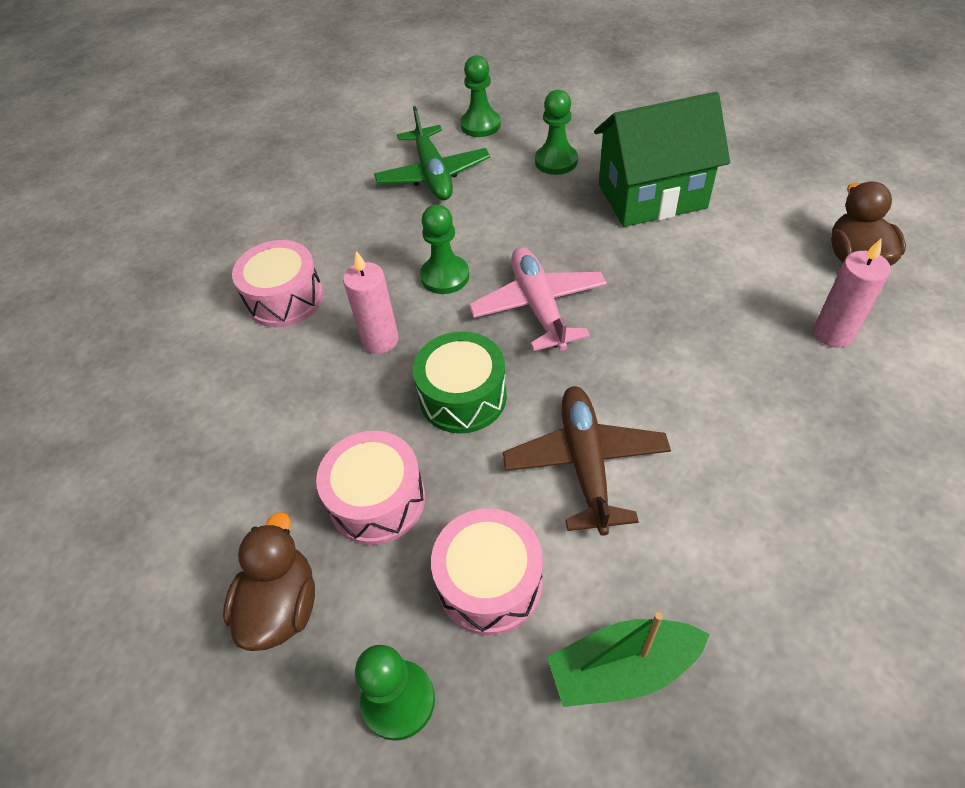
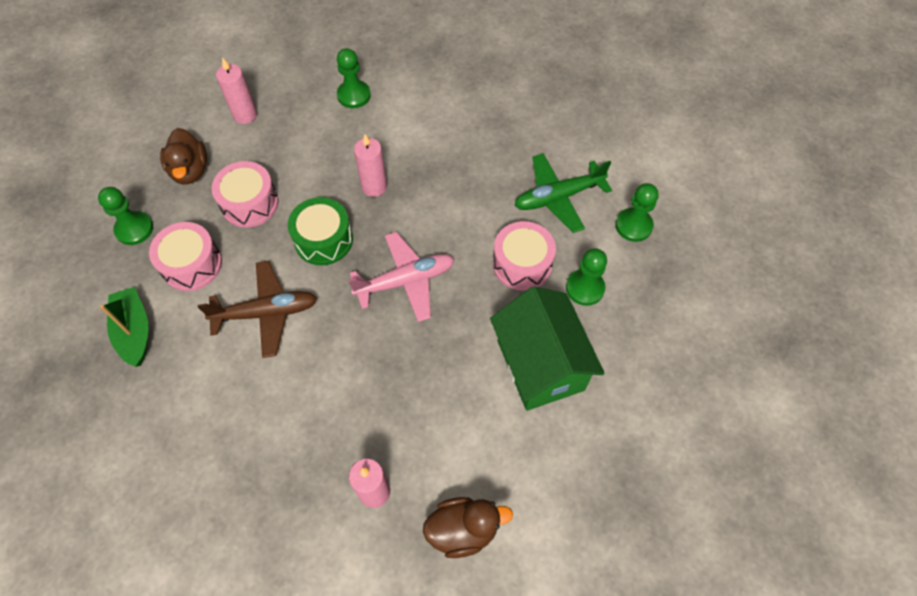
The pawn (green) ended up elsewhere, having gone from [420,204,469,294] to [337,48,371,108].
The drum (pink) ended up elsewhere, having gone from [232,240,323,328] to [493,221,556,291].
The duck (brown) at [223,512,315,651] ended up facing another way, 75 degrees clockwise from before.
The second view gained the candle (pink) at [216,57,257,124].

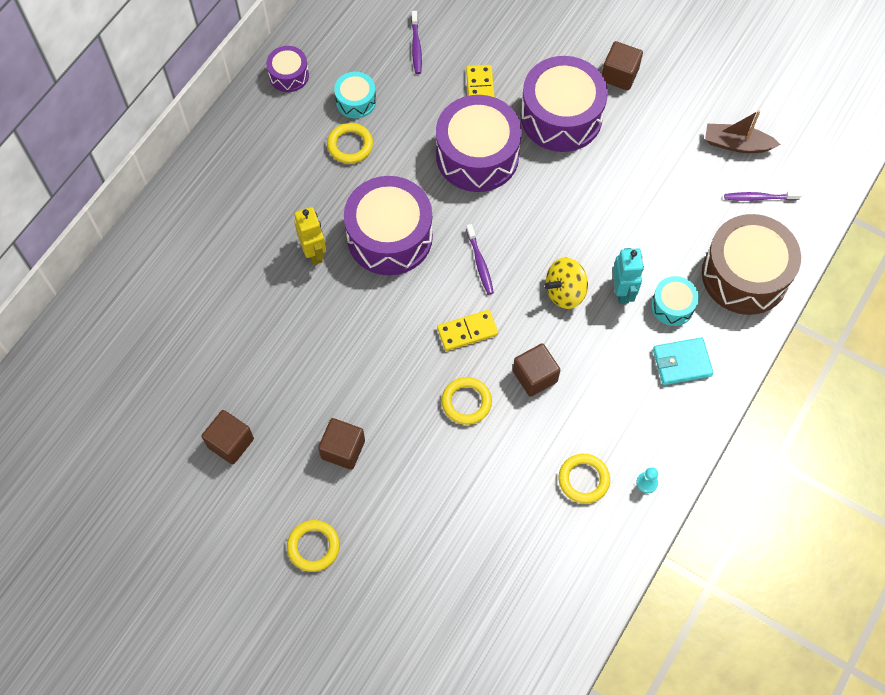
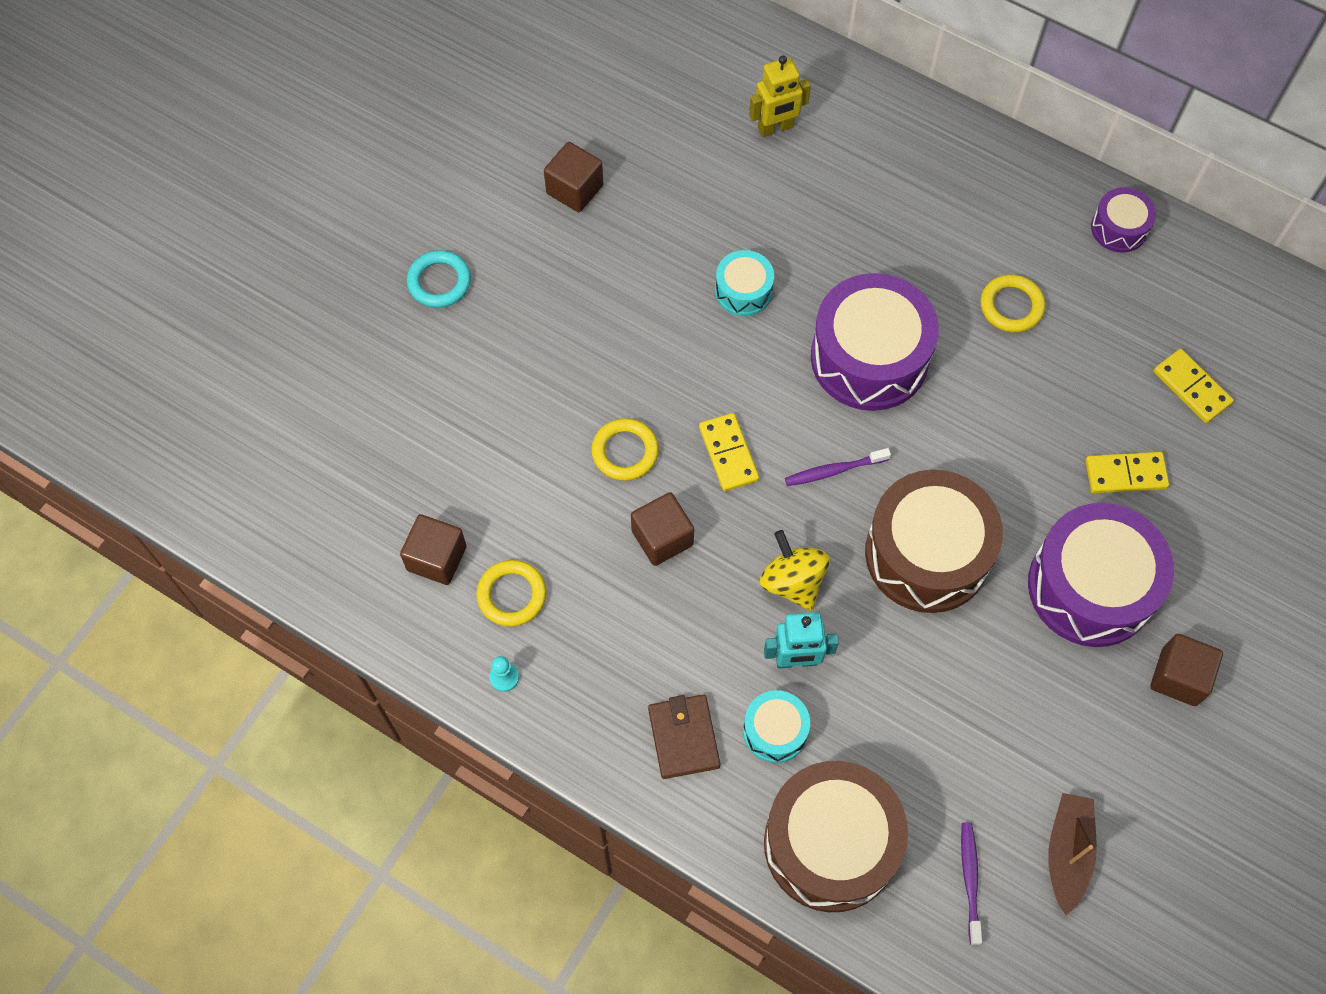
Where the toothbrush (purple) stood at [411,11,422,74], the domino (yellow) came to stand at [1154,349,1234,423].
The drum (turquoise) ended up elsewhere, having gone from [334,72,376,118] to [715,250,774,316].
The second view lost the drum (purple) at [436,95,522,192].
The robot (yellow) ended up elsewhere, having gone from [294,207,326,265] to [749,55,811,137].
What was the wallet (turquoise) at [653,337,714,385] turned into the wallet (brown) at [648,694,720,779].
The cube (brown) ended up elsewhere, having gone from [318,418,365,470] to [400,514,467,585].
What was the ring (yellow) at [287,520,340,572] turned into the ring (turquoise) at [407,250,471,308].
The second view gained the drum (brown) at [865,470,1003,613].

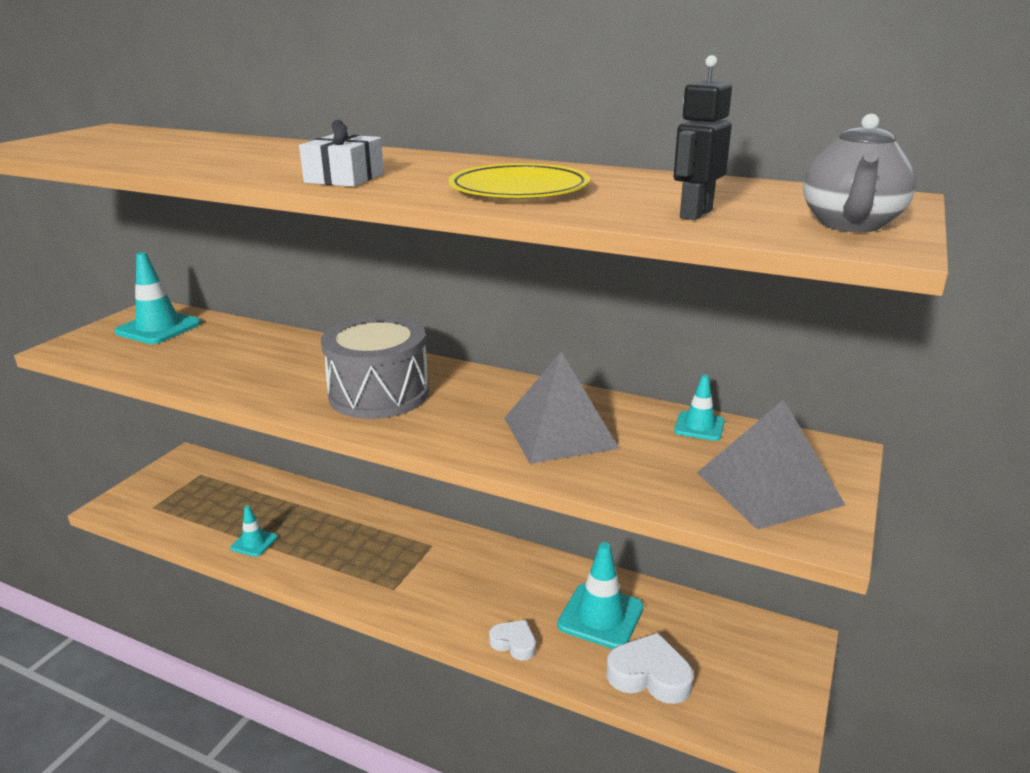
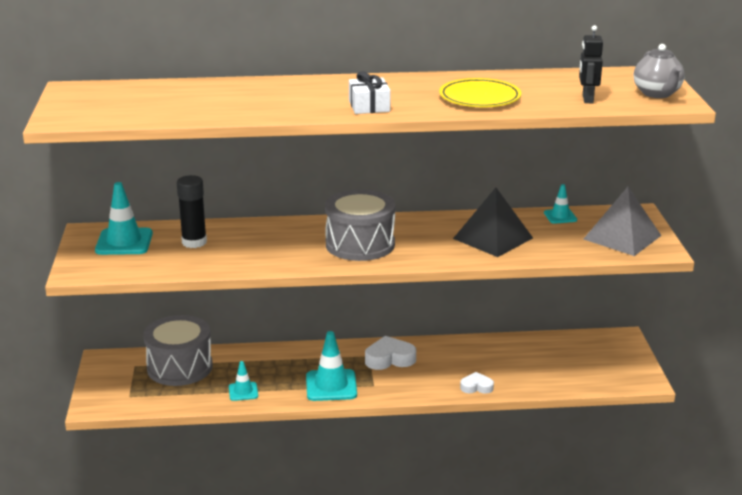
What was the pyramid (grey) at [504,352,619,464] turned into the pyramid (black) at [453,187,533,257].
The traffic cone (turquoise) ended up elsewhere, having gone from [557,542,644,649] to [306,331,357,401].
The heart (white) ended up elsewhere, having gone from [606,633,694,704] to [365,336,416,370].
The second view gained the glue stick (black) at [177,175,207,248].
The second view gained the drum (grey) at [143,315,213,386].

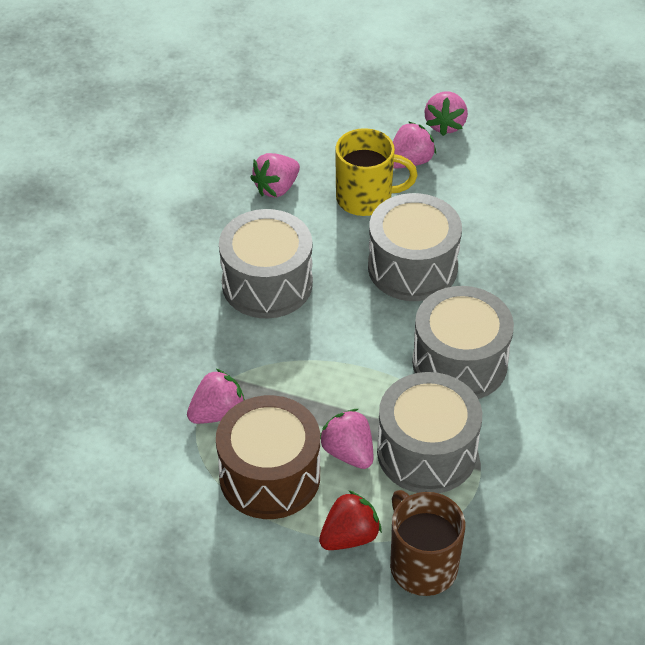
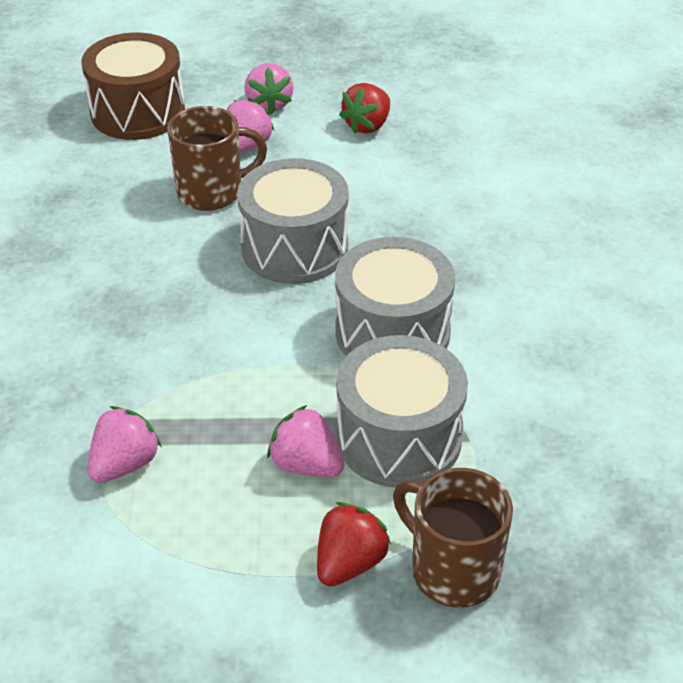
What was the mug (yellow) at [335,128,417,216] turned into the mug (brown) at [167,106,267,211].
The second view lost the strawberry (pink) at [250,153,300,197].
The second view lost the drum (grey) at [219,209,313,318].
The drum (brown) ended up elsewhere, having gone from [216,395,320,519] to [82,32,185,140].
The second view gained the strawberry (red) at [339,83,390,134].

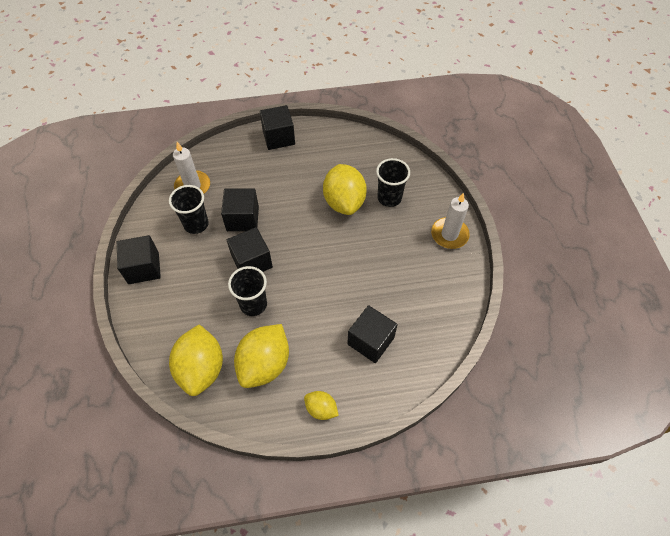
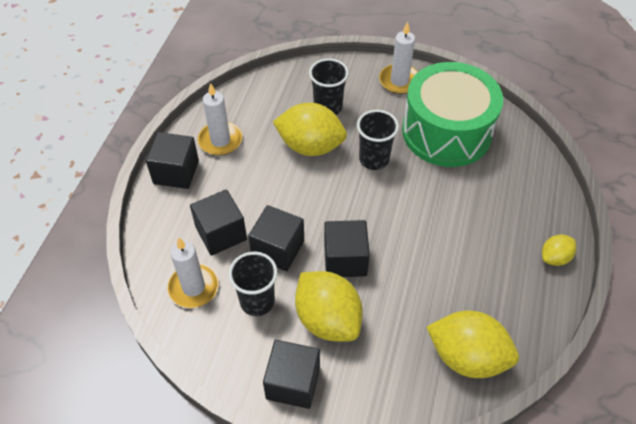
The cup (black) ended up elsewhere, having gone from [228,266,267,316] to [357,110,399,170].
The cube (black) ended up elsewhere, having gone from [347,305,398,363] to [190,189,247,256].
The lemon (yellow) ended up elsewhere, having gone from [234,324,289,388] to [295,271,363,342].
The second view gained the drum (green) at [402,62,503,167].
The second view gained the candle (white) at [198,83,242,155].

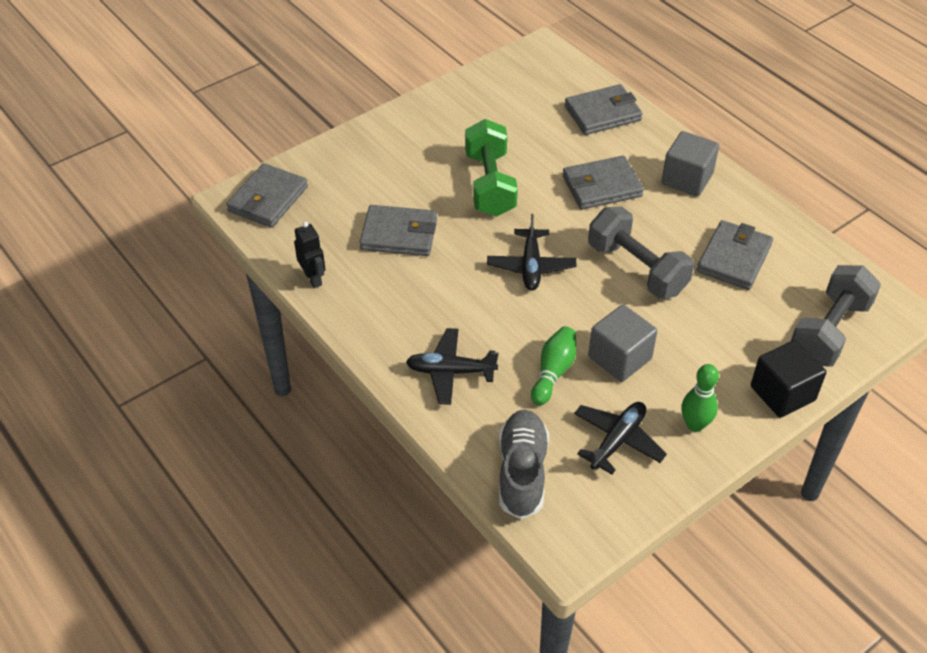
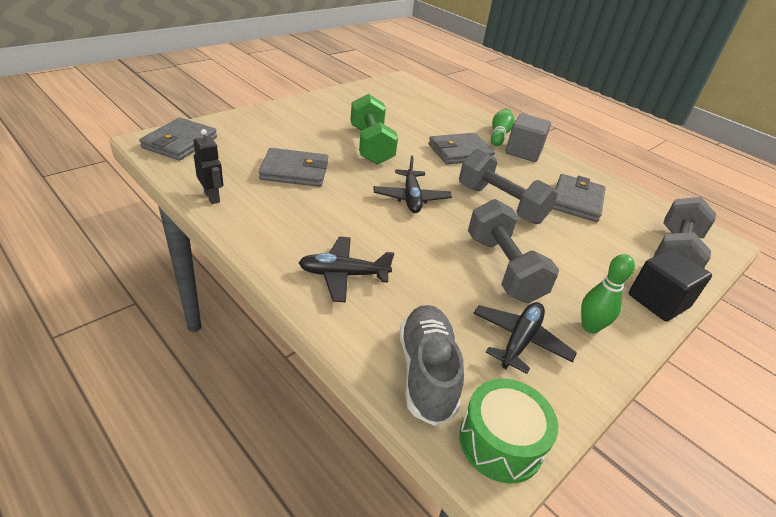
The second view lost the wallet (grey) at [565,84,643,135].
Where the cube (grey) stood at [588,305,657,382], the dumbbell (grey) came to stand at [468,199,559,303].
The bowling pin (green) ended up elsewhere, having gone from [531,326,576,405] to [491,108,515,146].
The second view gained the drum (green) at [459,379,558,484].

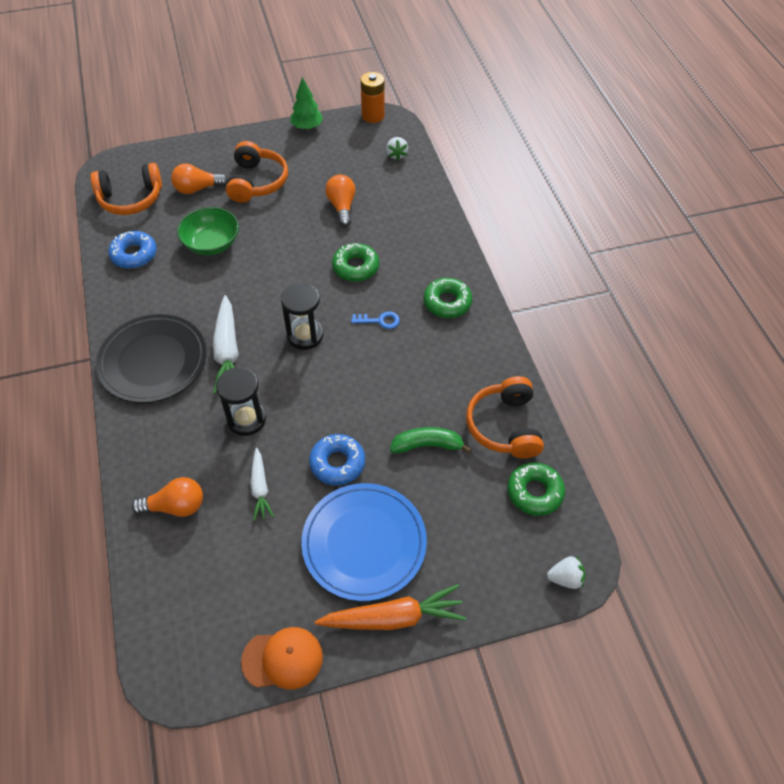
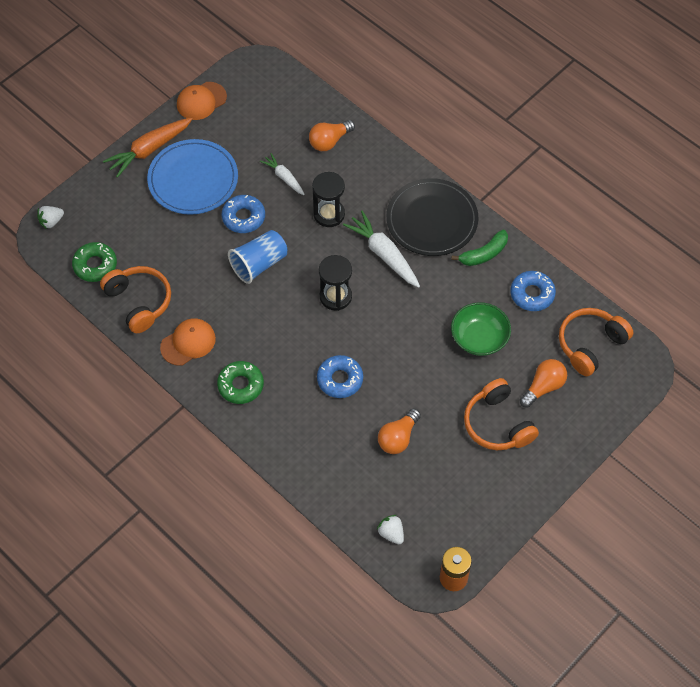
The second view lost the tree (green) at [290,77,323,130].
The light bulb (orange) at [325,174,356,227] ended up facing another way, 75 degrees clockwise from before.
What was the donut (green) at [332,243,379,282] turned into the donut (blue) at [317,355,363,398].
The second view lost the key (blue) at [351,311,400,329].
The banana (green) ended up elsewhere, having gone from [390,427,472,453] to [451,230,508,266].
The second view gained the cup (blue) at [228,230,287,284].
The second view gained the cap (orange) at [160,318,216,366].

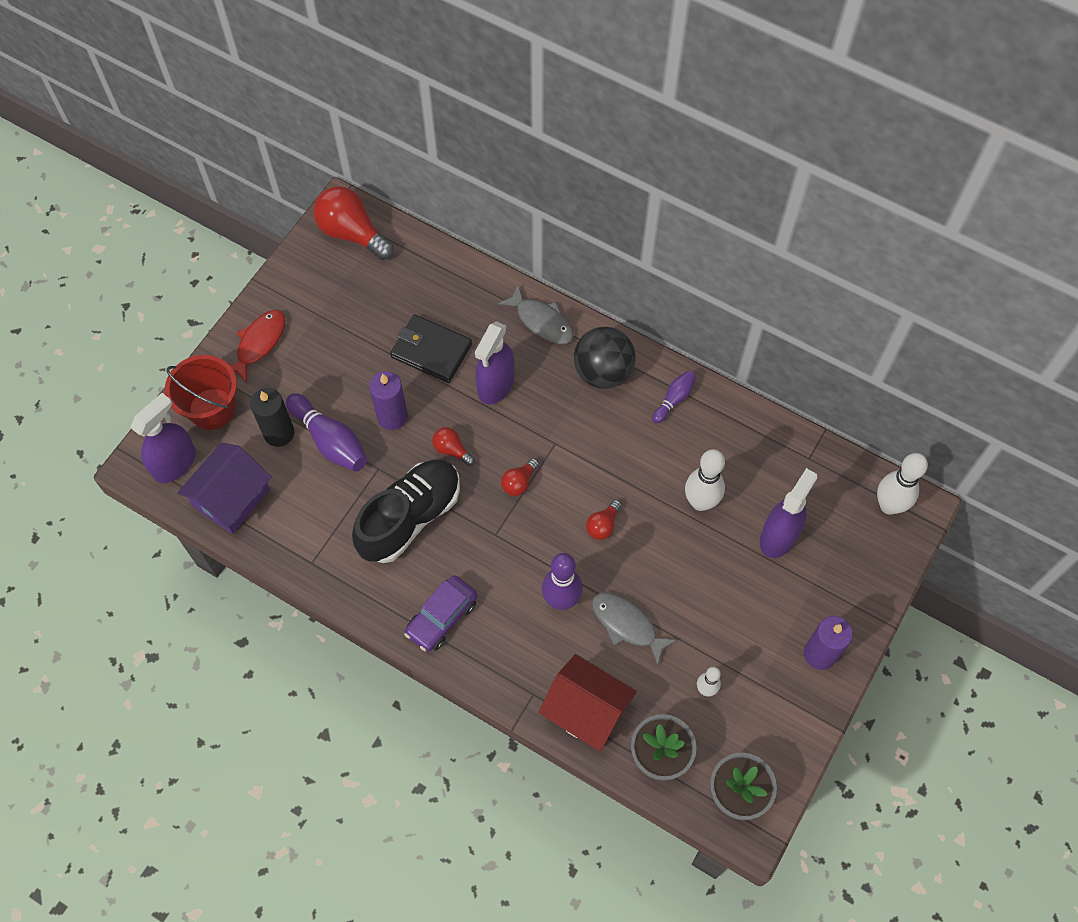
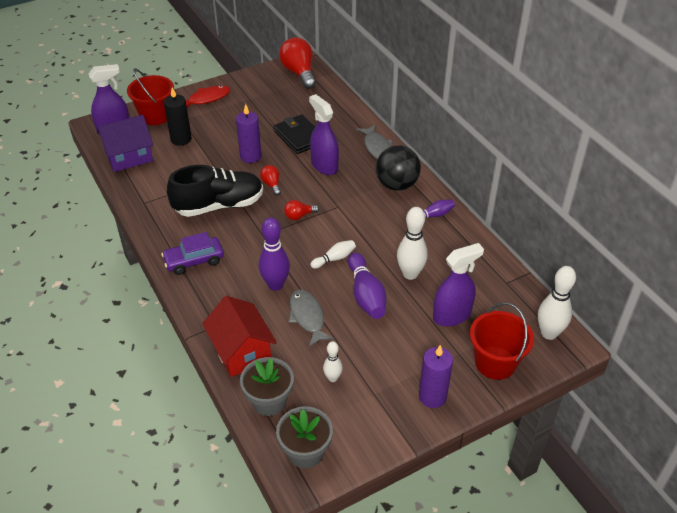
The spray bottle (purple) at [475,321,515,404] ended up facing another way, 90 degrees clockwise from before.
The bowling pin (purple) ended up elsewhere, having gone from [286,393,367,471] to [348,252,386,319].
Where the light bulb (red) stood at [586,500,622,540], the bowling pin (white) came to stand at [310,240,356,269].
The second view gained the bucket (red) at [470,302,534,380].

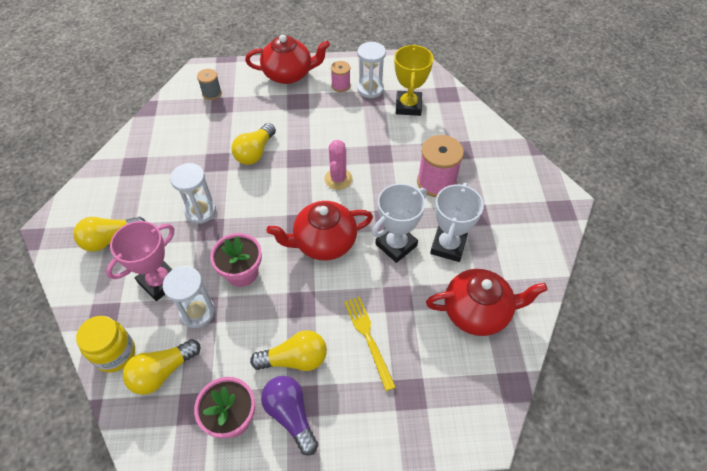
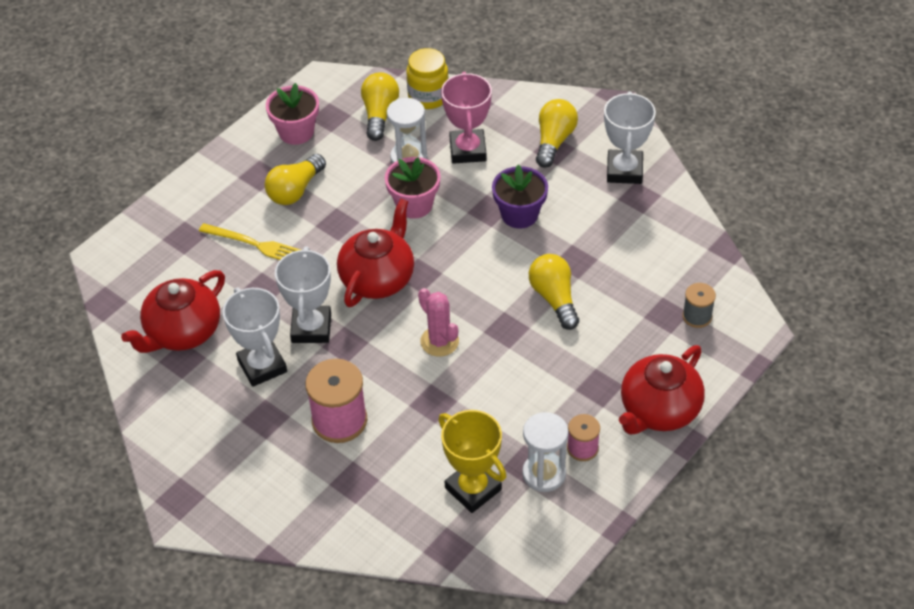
Where the hourglass (white) stood at [170,163,216,223], the flower pot (purple) came to stand at [492,165,548,229].
The second view lost the light bulb (purple) at [261,376,318,455].
The second view gained the trophy (white) at [604,91,656,184].

